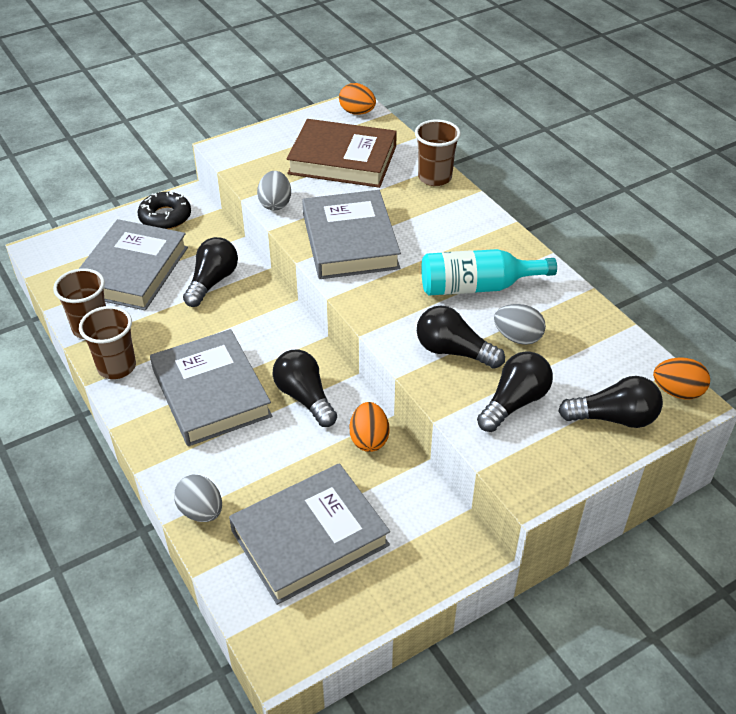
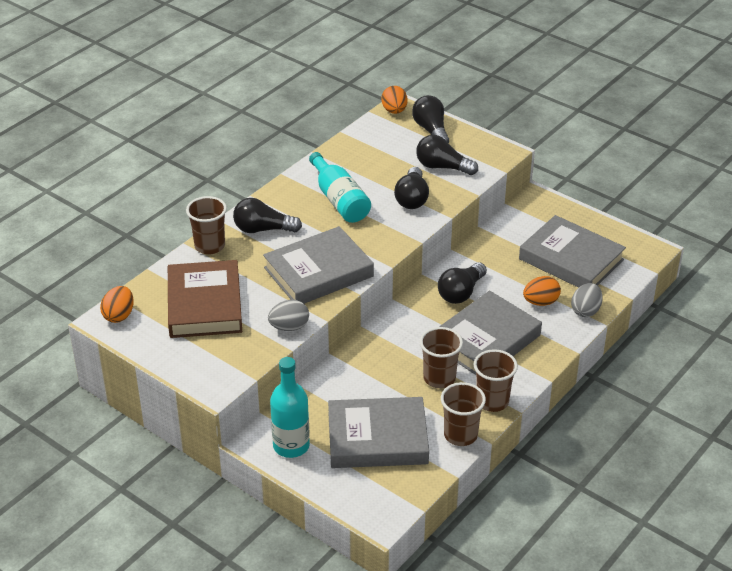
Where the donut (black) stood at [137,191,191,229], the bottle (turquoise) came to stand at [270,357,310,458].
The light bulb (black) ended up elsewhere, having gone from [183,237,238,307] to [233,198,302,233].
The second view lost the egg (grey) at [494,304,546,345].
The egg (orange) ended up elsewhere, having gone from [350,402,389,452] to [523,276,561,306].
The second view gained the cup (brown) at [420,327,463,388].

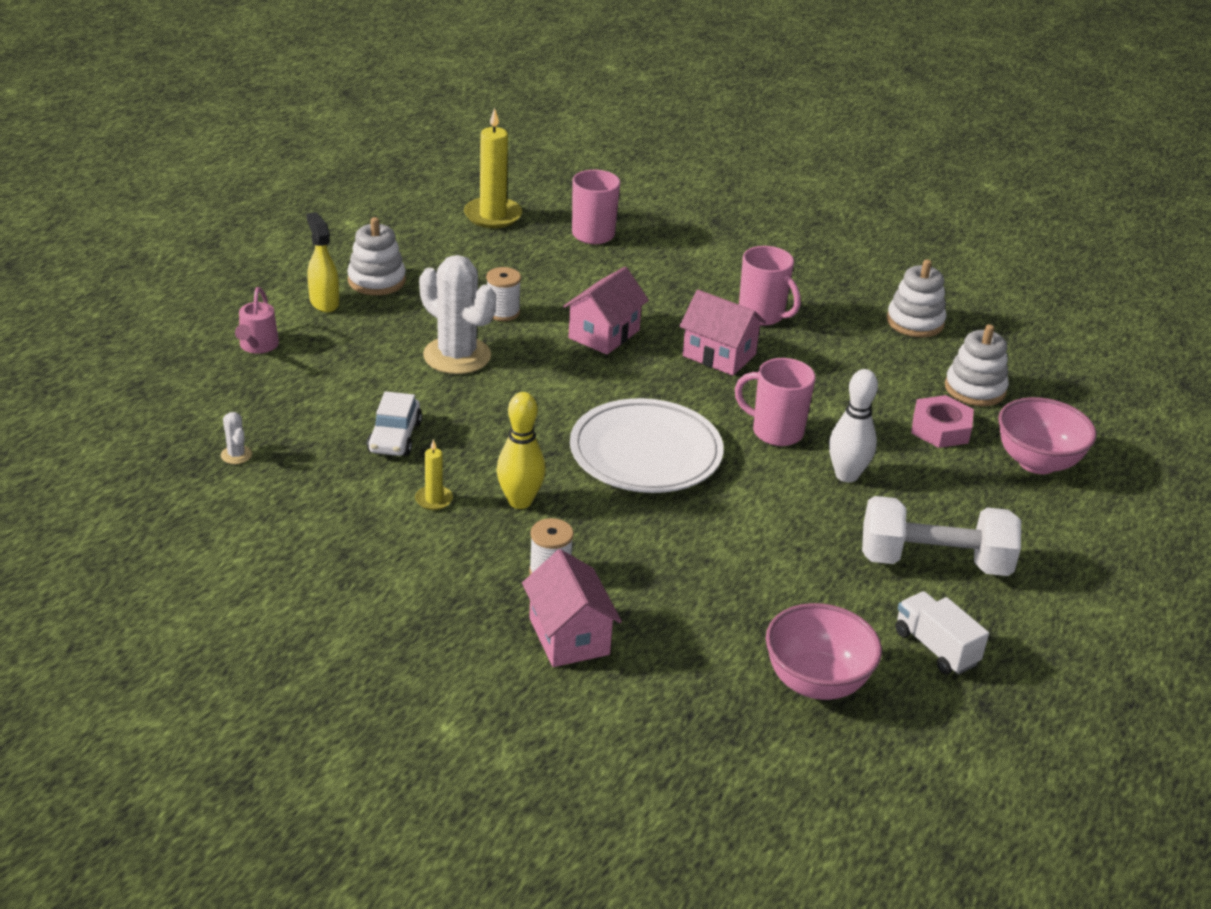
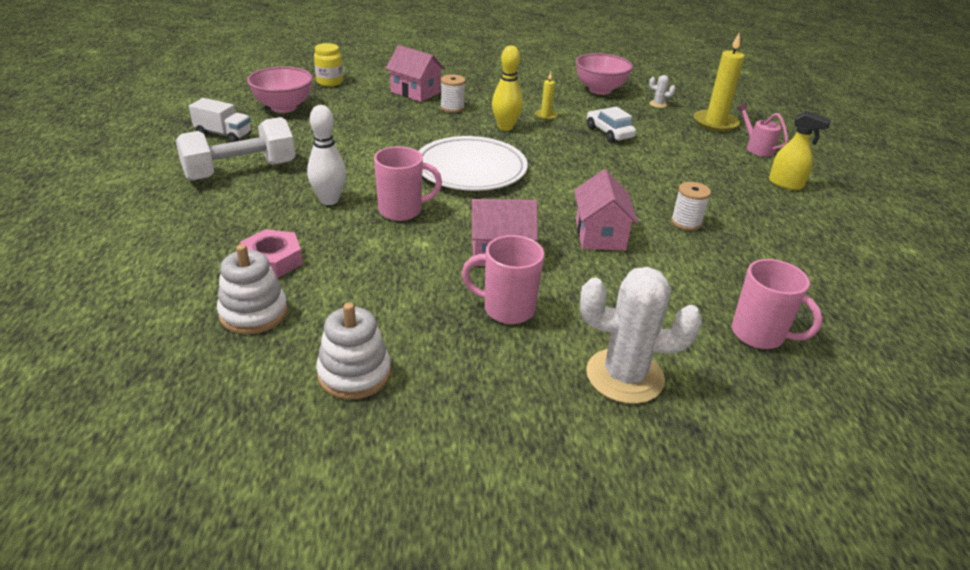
The candle (yellow) ended up elsewhere, having gone from [464,108,522,228] to [694,34,744,132].
The second view lost the stacking toy (white) at [347,217,406,295].
The cactus (white) ended up elsewhere, having gone from [419,255,496,374] to [580,267,702,404].
The bowl (pink) ended up elsewhere, having gone from [998,397,1097,474] to [575,53,633,95].
The second view gained the jar (yellow) at [314,43,343,87].

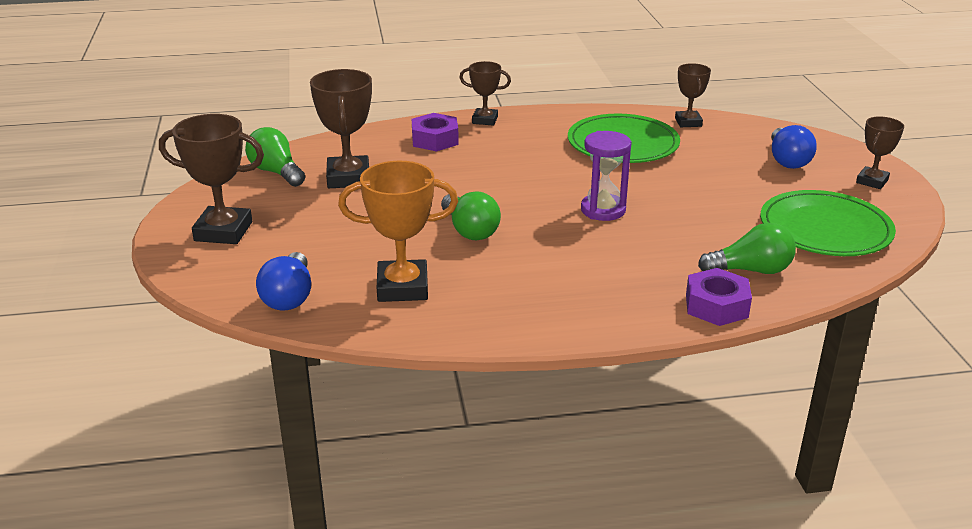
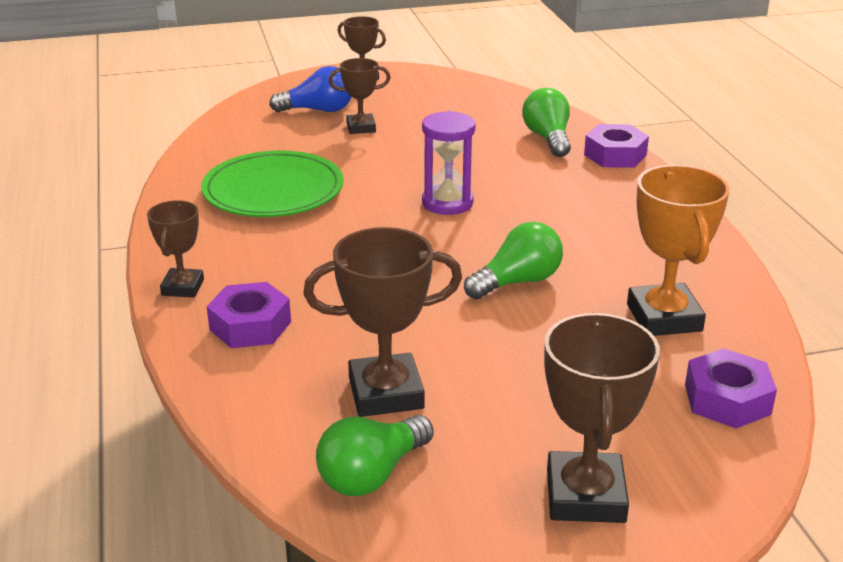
The trophy (brown) ended up elsewhere, having gone from [675,63,711,127] to [329,58,391,134].
The second view lost the plate (green) at [760,190,896,256].
Where the light bulb (blue) stood at [256,252,311,311], the nut (purple) came to stand at [685,348,777,429].

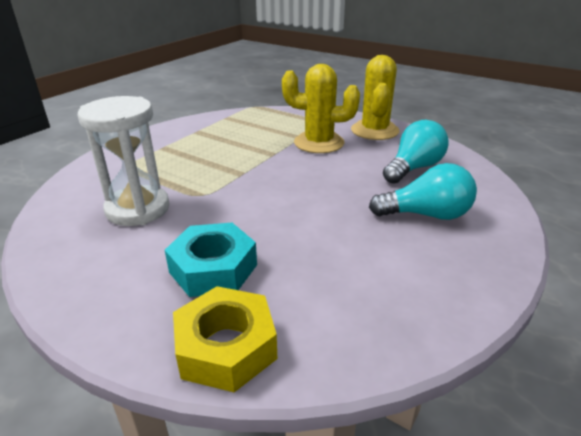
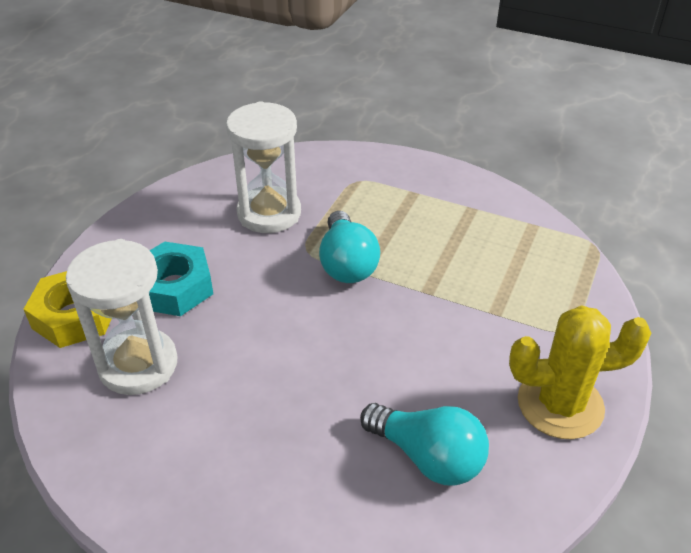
The second view lost the cactus (yellow) at [282,64,360,153].
The light bulb (turquoise) ended up elsewhere, having gone from [369,163,477,220] to [319,211,380,283].
The second view gained the hourglass (white) at [66,239,178,395].

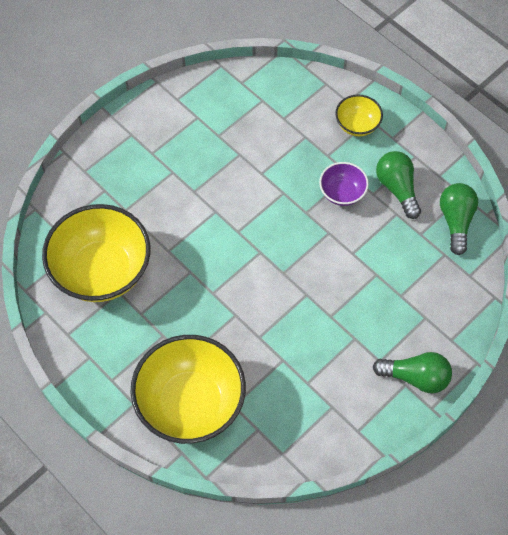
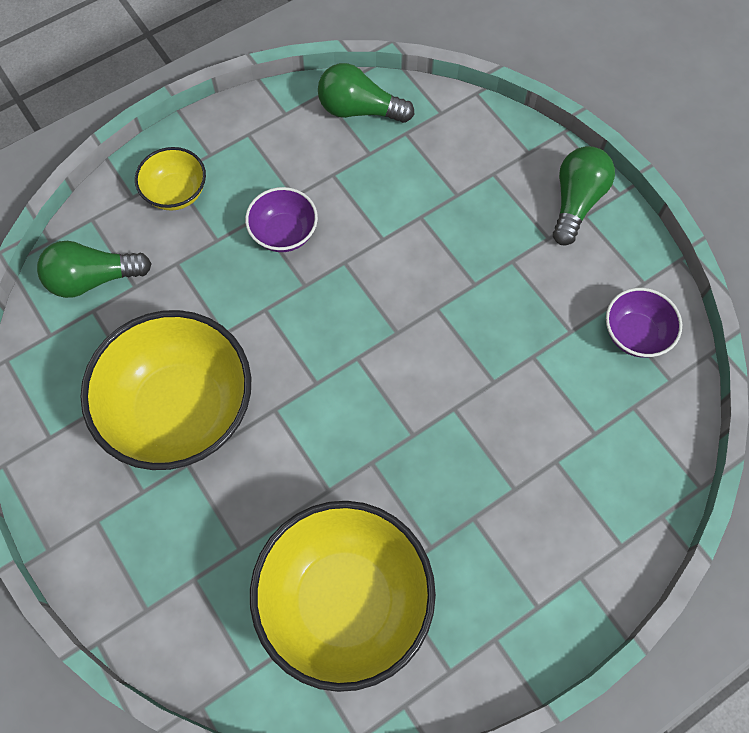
The light bulb (green) ended up elsewhere, having gone from [376,151,421,219] to [37,241,151,298].
The bowl (yellow) ended up elsewhere, having gone from [130,335,246,444] to [80,310,251,470].
The second view gained the bowl (purple) at [606,288,682,358].

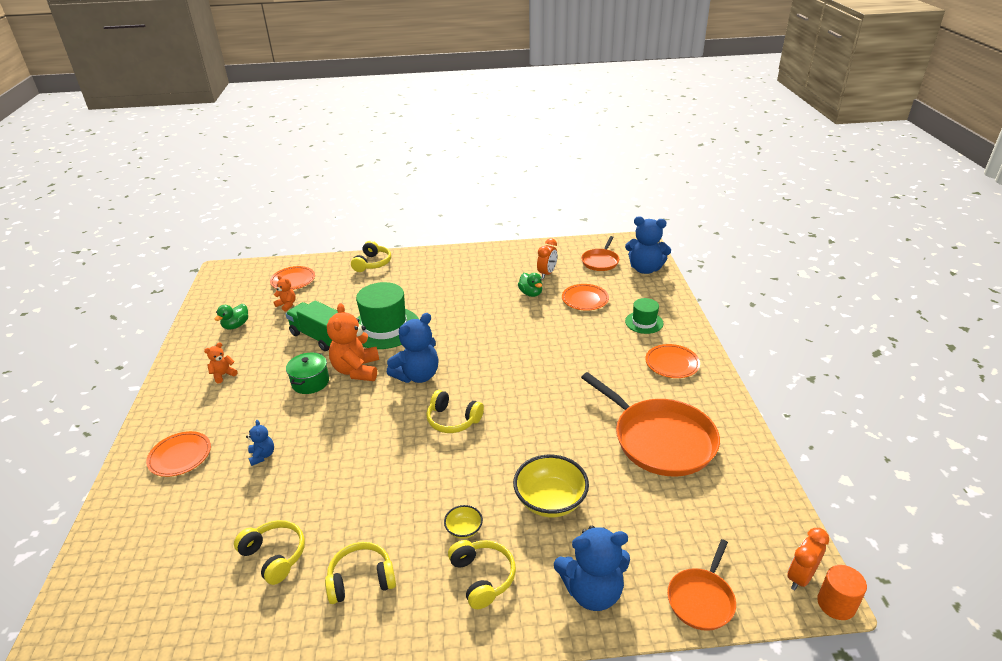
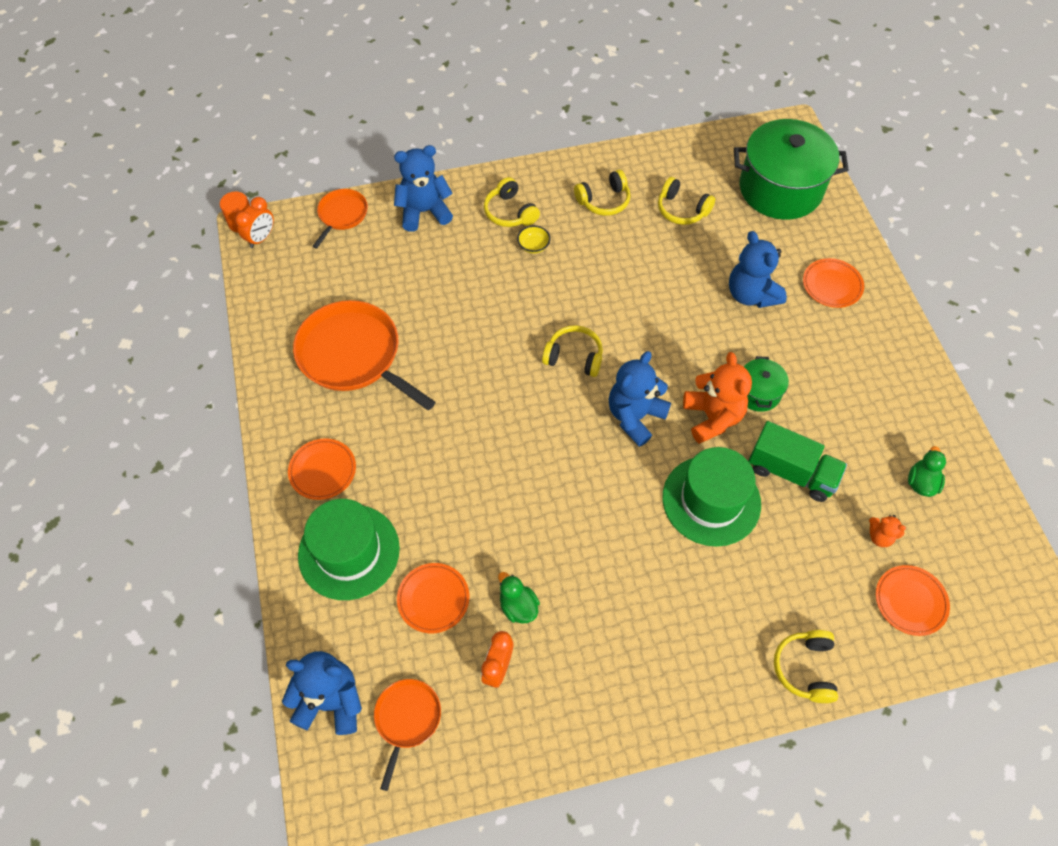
The size of the hat (green) at [625,298,663,334] changed by a factor of 1.87.
The second view lost the teddy bear (orange) at [204,342,238,384].
The size of the teddy bear (blue) at [246,420,274,466] changed by a factor of 2.03.
The second view lost the bowl (yellow) at [513,455,589,517].
The second view gained the pot (green) at [734,119,849,220].

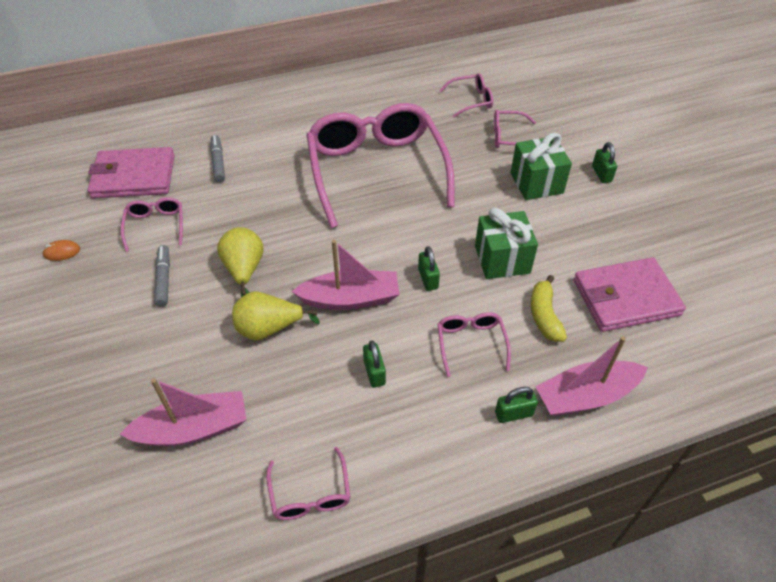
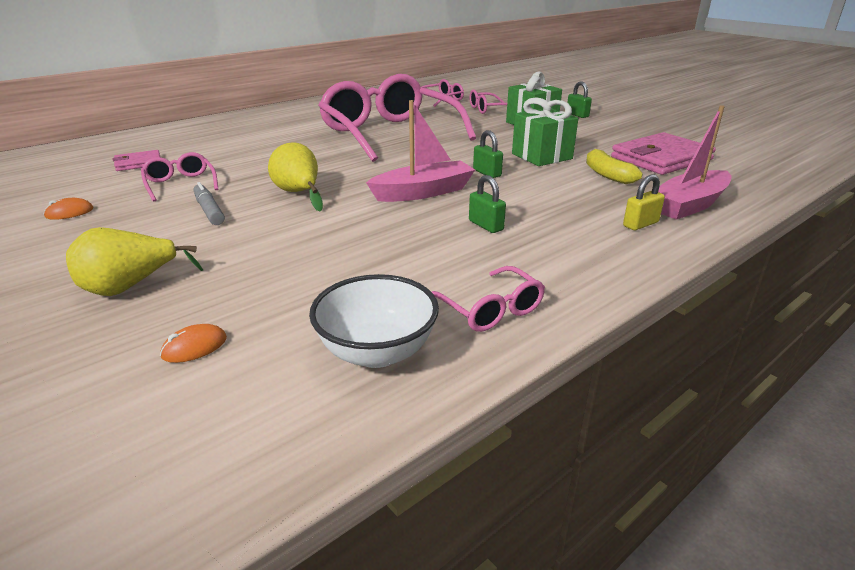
The second view lost the marker (grey) at [211,135,225,183].
The size of the wallet (pink) at [88,147,175,199] changed by a factor of 0.51.
The pear (yellow) ended up elsewhere, having gone from [232,291,320,341] to [66,227,203,296].
The second view lost the glasses (pink) at [438,312,511,377].
The second view lost the boat (pink) at [119,378,247,446].
What was the padlock (green) at [495,387,538,423] turned into the padlock (yellow) at [623,174,665,230].
The second view gained the bowl (white) at [309,274,439,368].
The second view gained the mouse (orange) at [160,324,227,363].

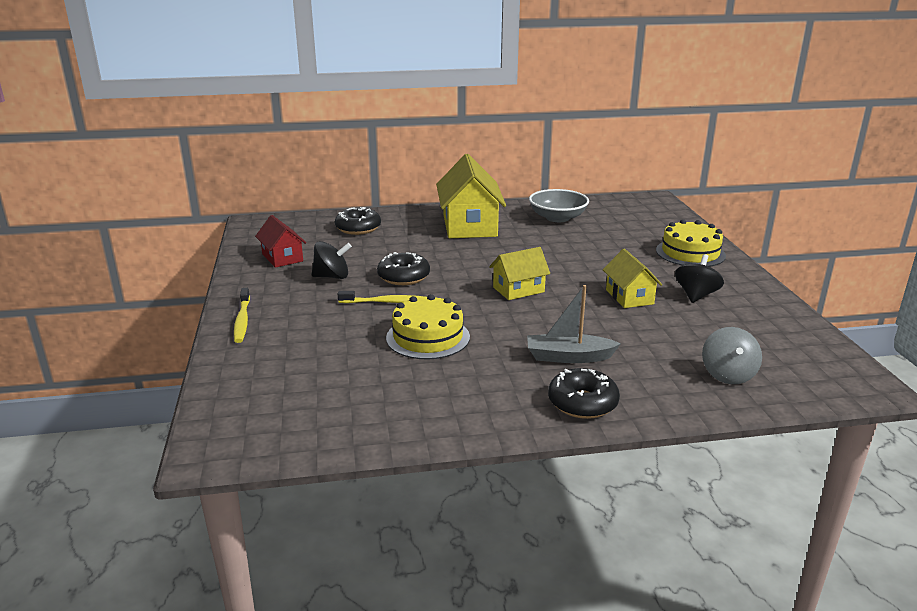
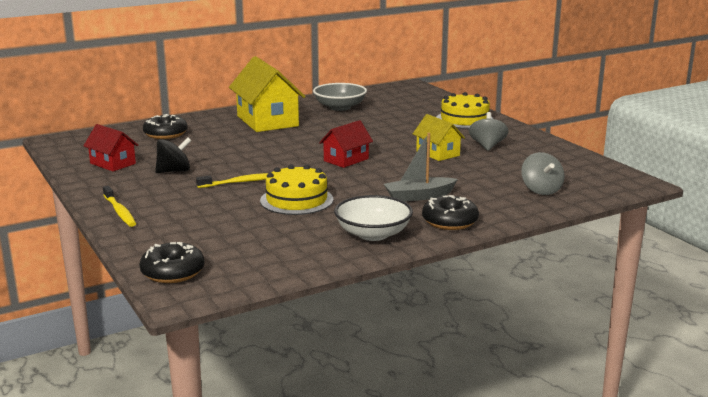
What was the house (yellow) at [489,247,550,300] turned into the house (red) at [319,120,373,168].
The donut (black) ended up elsewhere, having gone from [377,252,430,285] to [139,242,205,283].
What was the spinning top (black) at [675,254,724,303] turned into the spinning top (grey) at [468,112,509,151].
The second view gained the bowl (white) at [334,195,413,241].

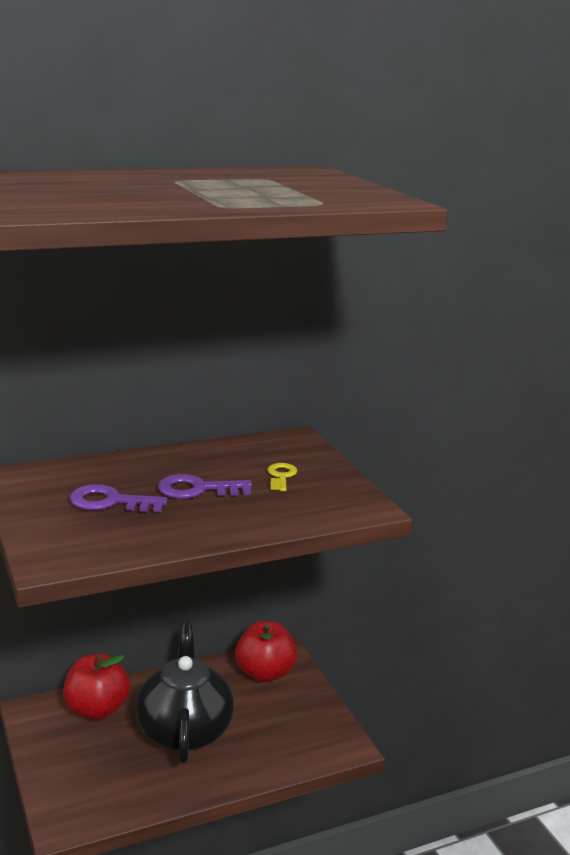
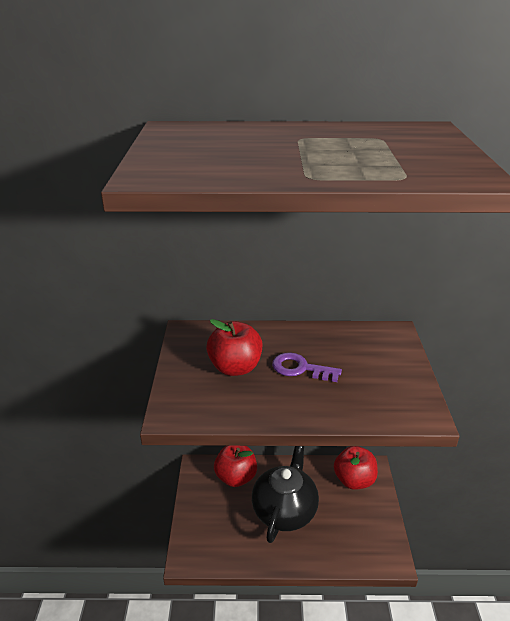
The second view lost the key (yellow) at [268,463,297,491].
Where the key (purple) stood at [70,484,168,512], the apple (red) came to stand at [206,319,262,376].

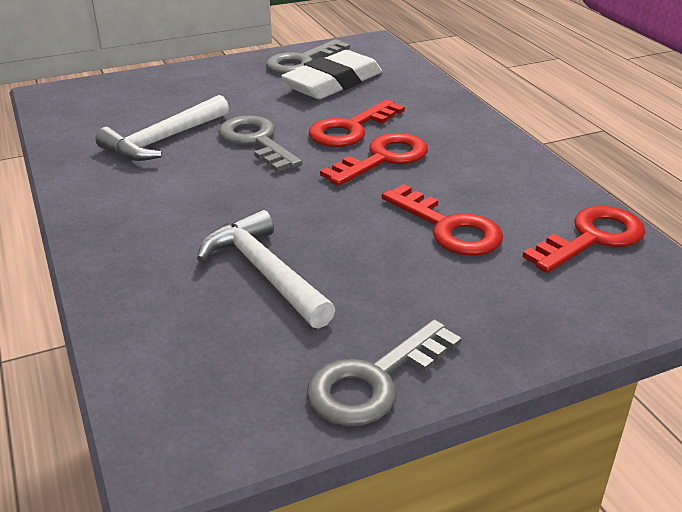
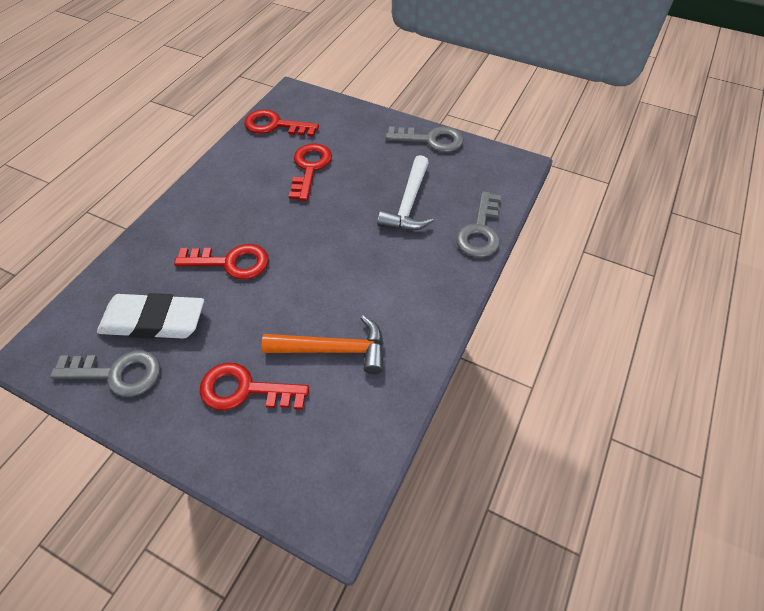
What was the hammer (white) at [95,95,229,161] turned into the hammer (orange) at [262,315,384,374].
The key (grey) ended up elsewhere, having gone from [218,115,302,172] to [456,191,501,257].
The key (red) ended up elsewhere, having gone from [320,133,428,186] to [199,363,309,410].

